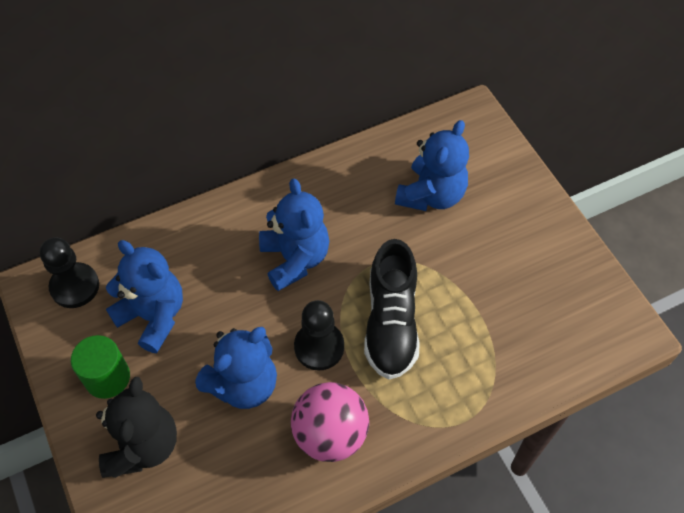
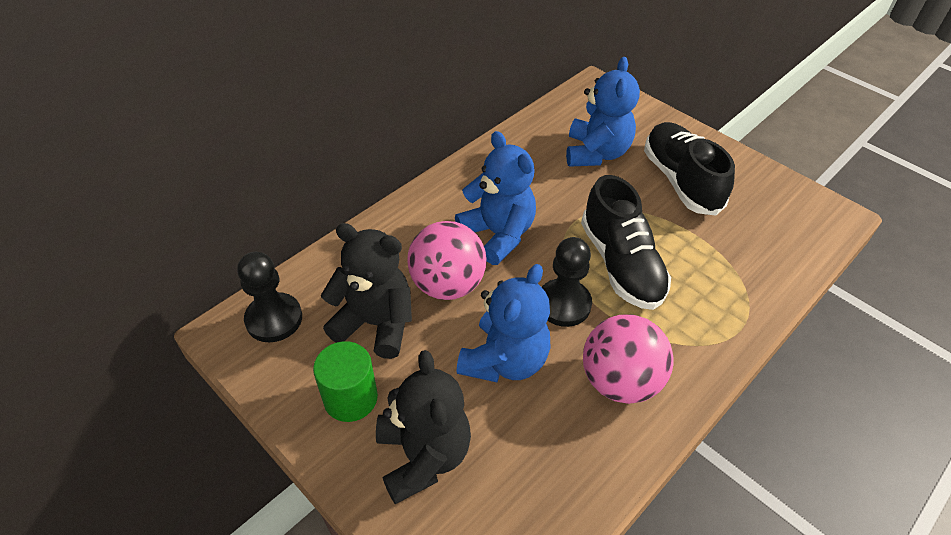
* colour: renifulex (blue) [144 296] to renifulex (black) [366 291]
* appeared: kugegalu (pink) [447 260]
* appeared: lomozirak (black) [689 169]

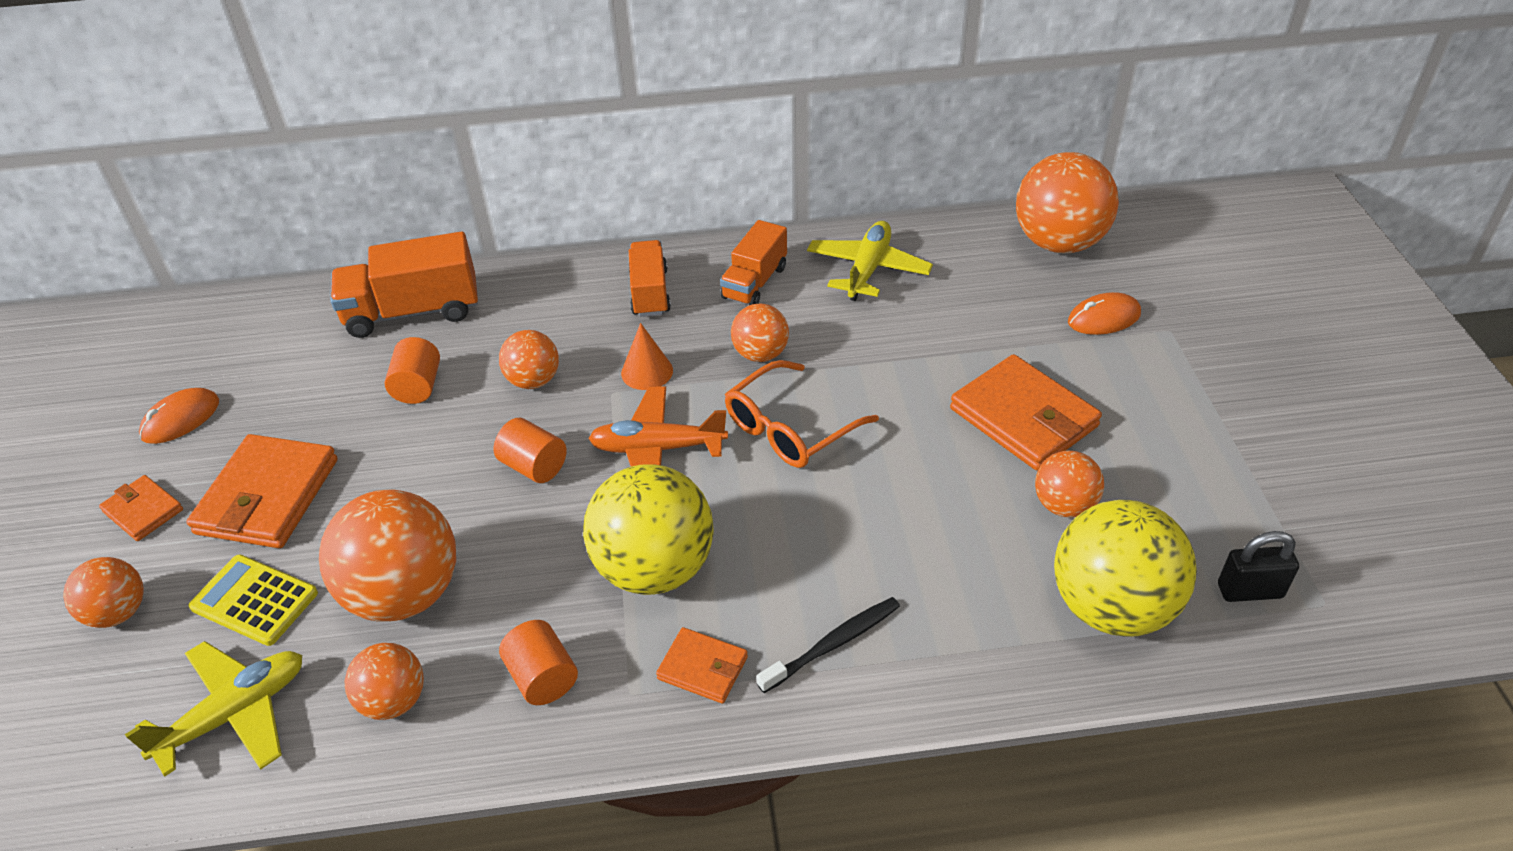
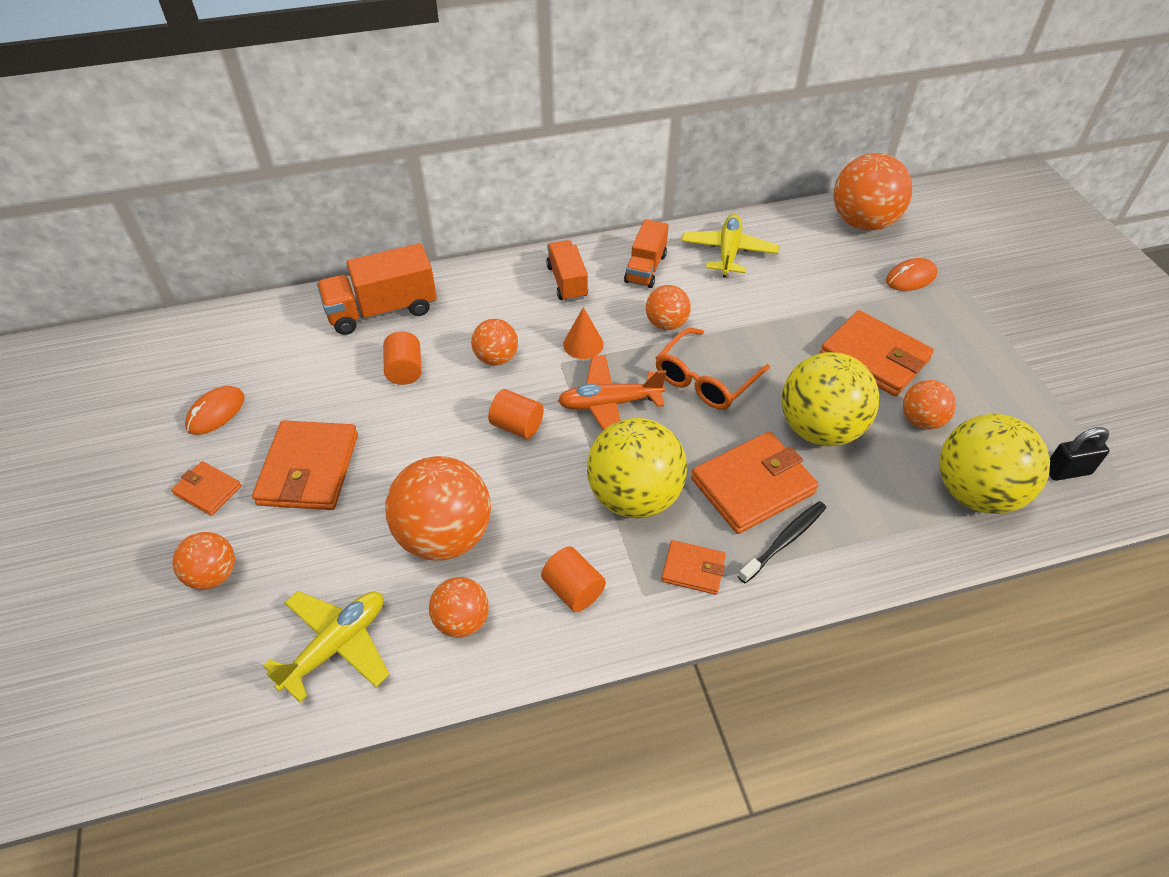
* missing: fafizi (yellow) [253 600]
* appeared: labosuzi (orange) [755 483]
* appeared: kugegalu (yellow) [830 399]

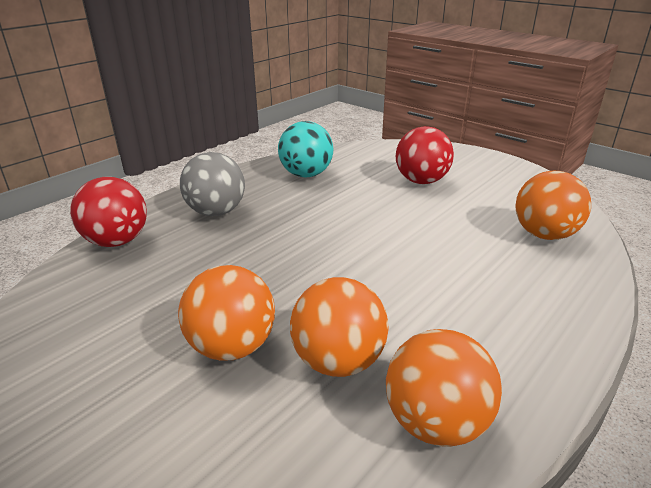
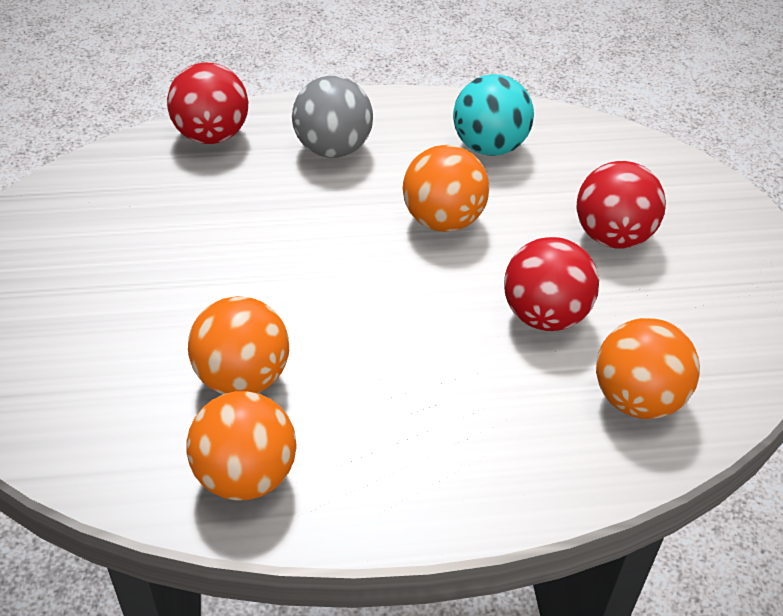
* relocated: kugegalu (orange) [226 313] to [446 188]
* appeared: kugegalu (red) [551 284]

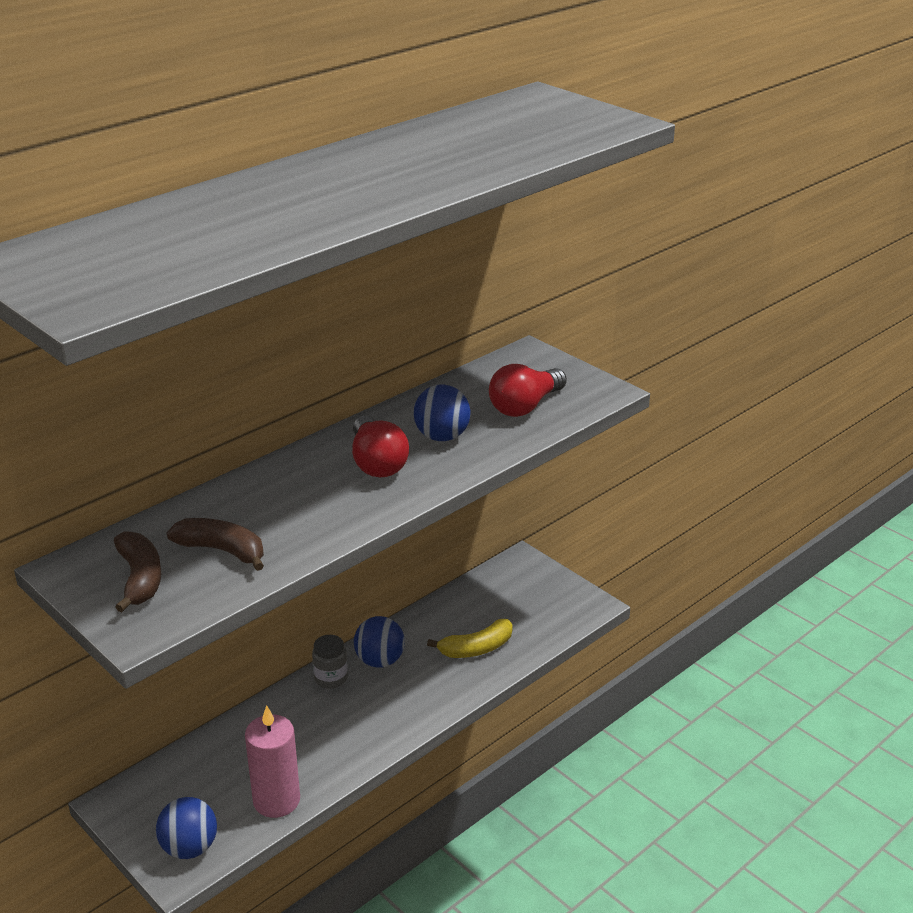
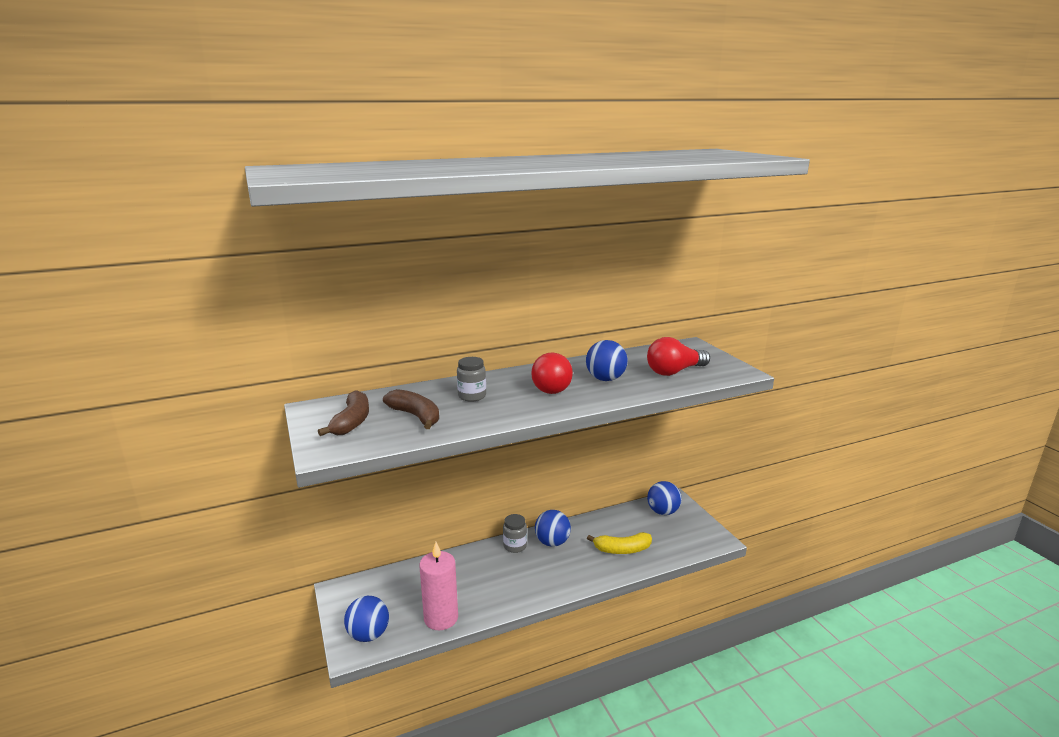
* appeared: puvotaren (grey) [471 379]
* appeared: kugegalu (blue) [664 498]

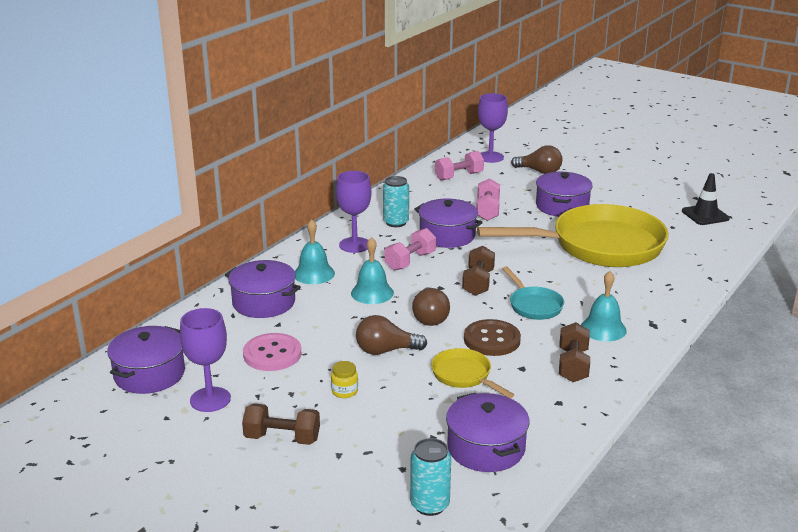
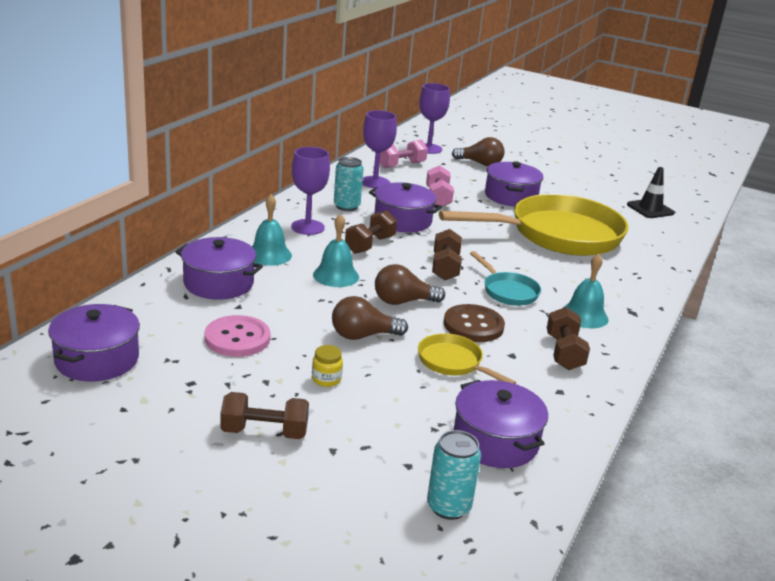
* relocated: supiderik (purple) [205 360] to [379 149]
* colour: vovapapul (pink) [410 249] to vovapapul (brown) [371 232]
* spun: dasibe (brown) [431 306] = [410 284] 90 degrees clockwise

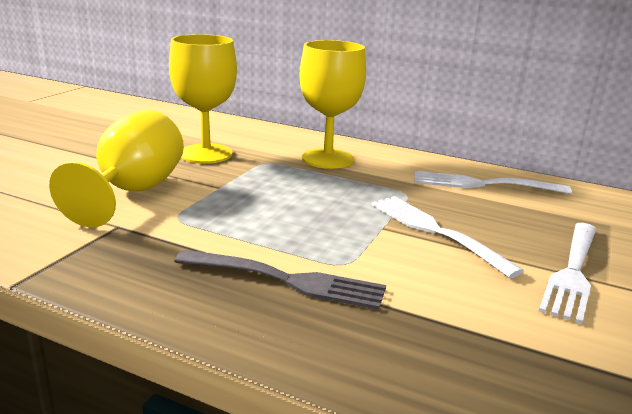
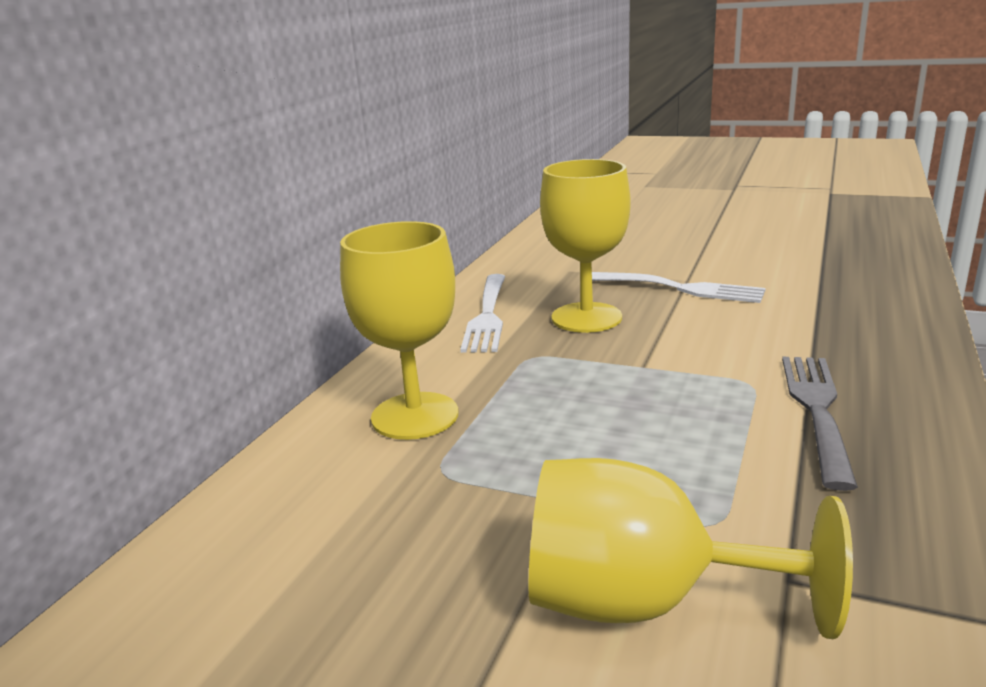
* relocated: supiderik (yellow) [203 99] to [585 246]
* missing: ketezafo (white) [448 237]

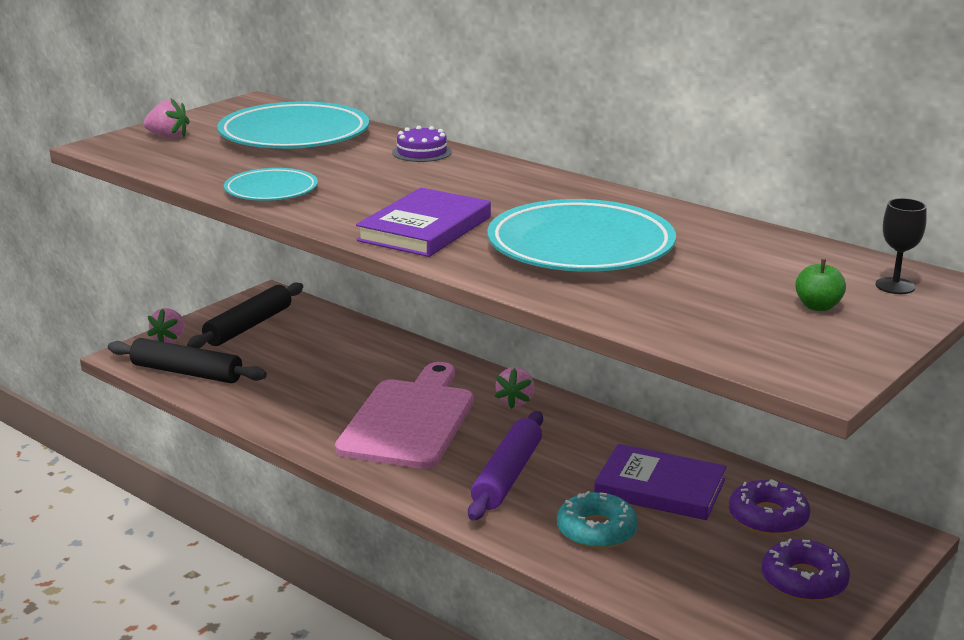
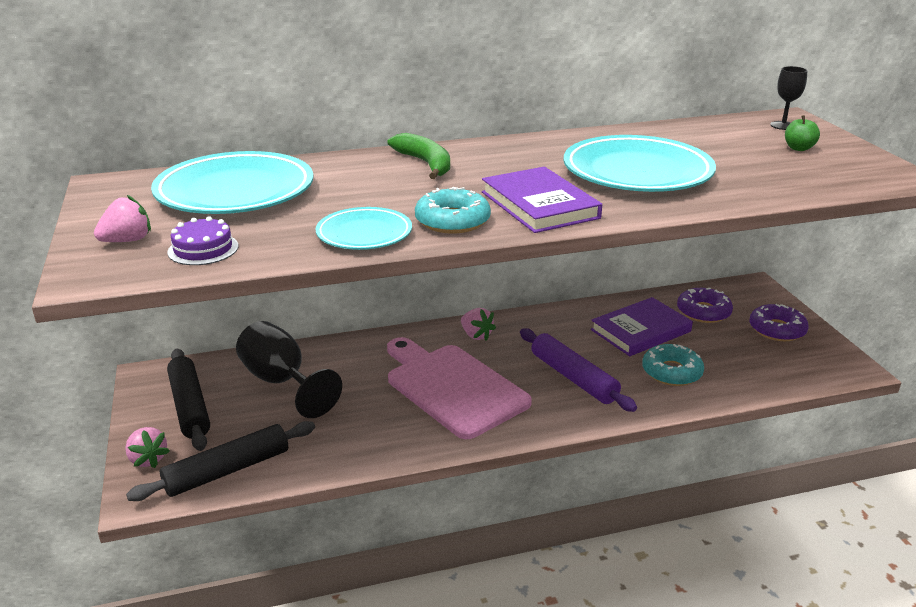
* relocated: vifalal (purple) [422 144] to [202 240]
* appeared: supiderik (black) [289 369]
* appeared: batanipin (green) [418 156]
* appeared: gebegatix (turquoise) [453 210]

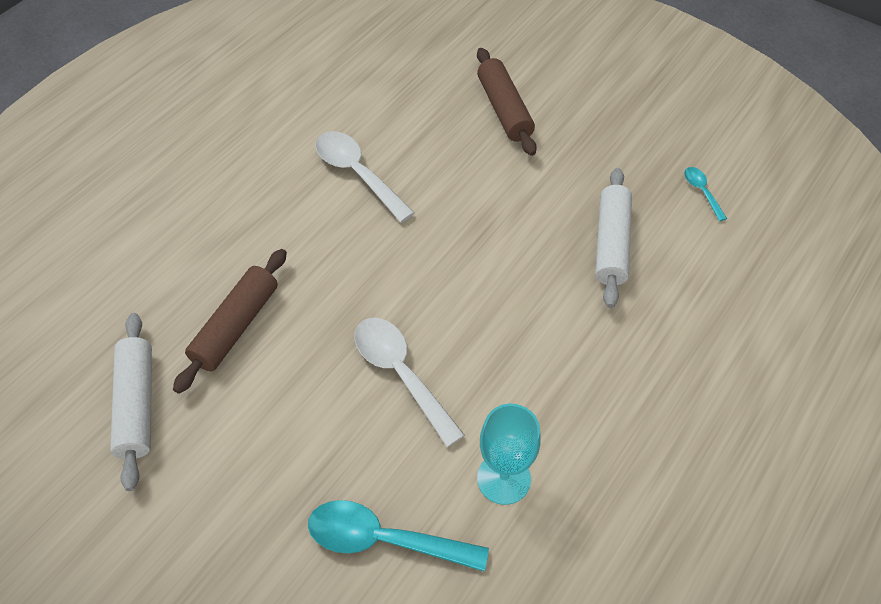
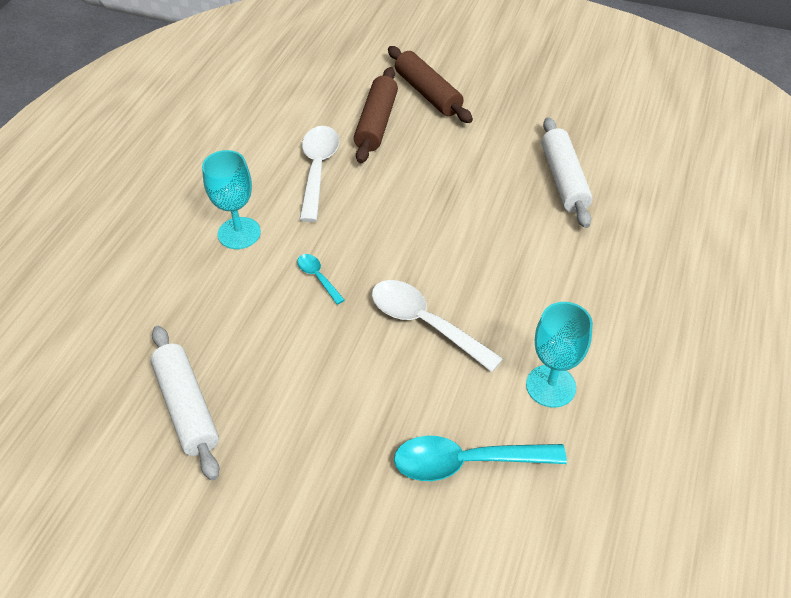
* relocated: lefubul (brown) [230 321] to [376 115]
* spun: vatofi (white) [365 177] = [319 174] 60 degrees clockwise
* relocated: vatofi (turquoise) [705 194] to [321 279]
* appeared: supiderik (turquoise) [231 199]

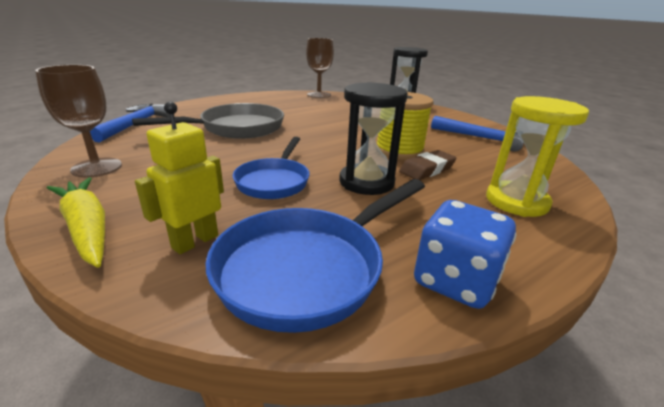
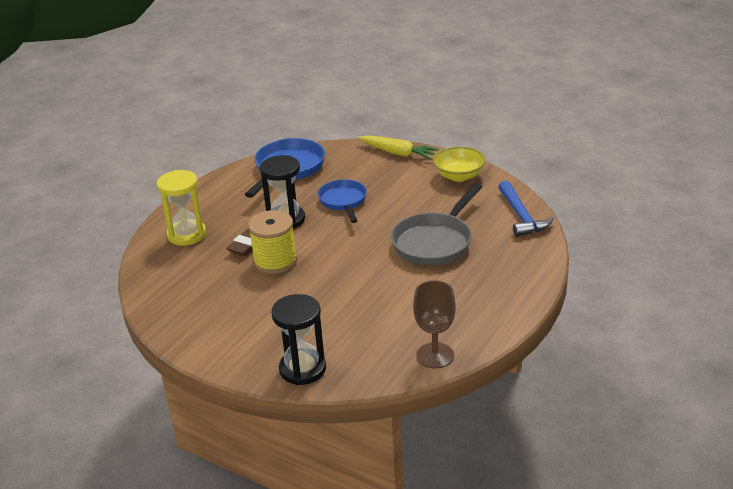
* exchanged: supiderik (brown) [78 121] to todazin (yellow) [459 164]
* missing: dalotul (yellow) [179 178]
* missing: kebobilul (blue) [465 254]
* missing: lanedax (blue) [477 134]

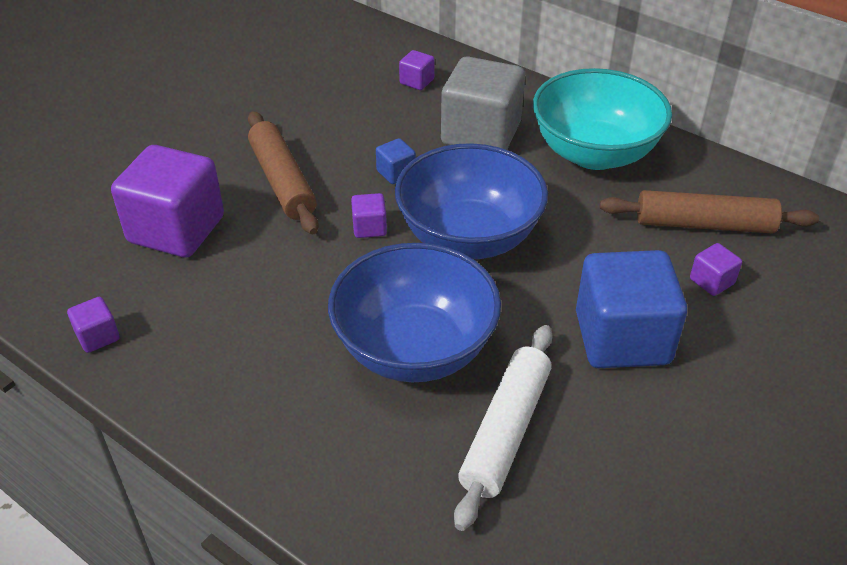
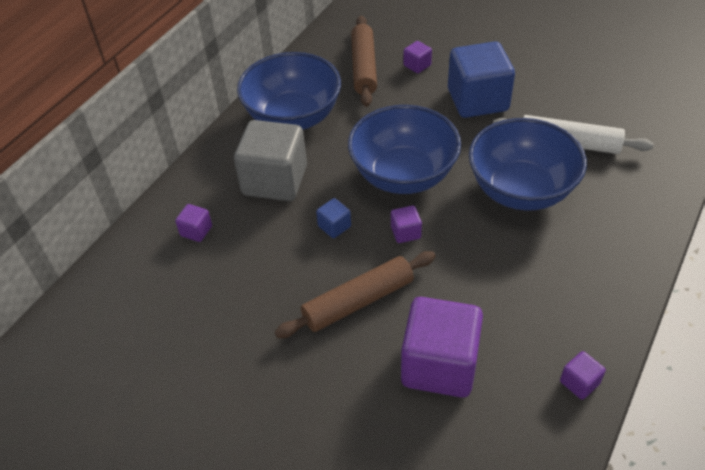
* colour: todazin (turquoise) [602 119] to todazin (blue) [289 91]

